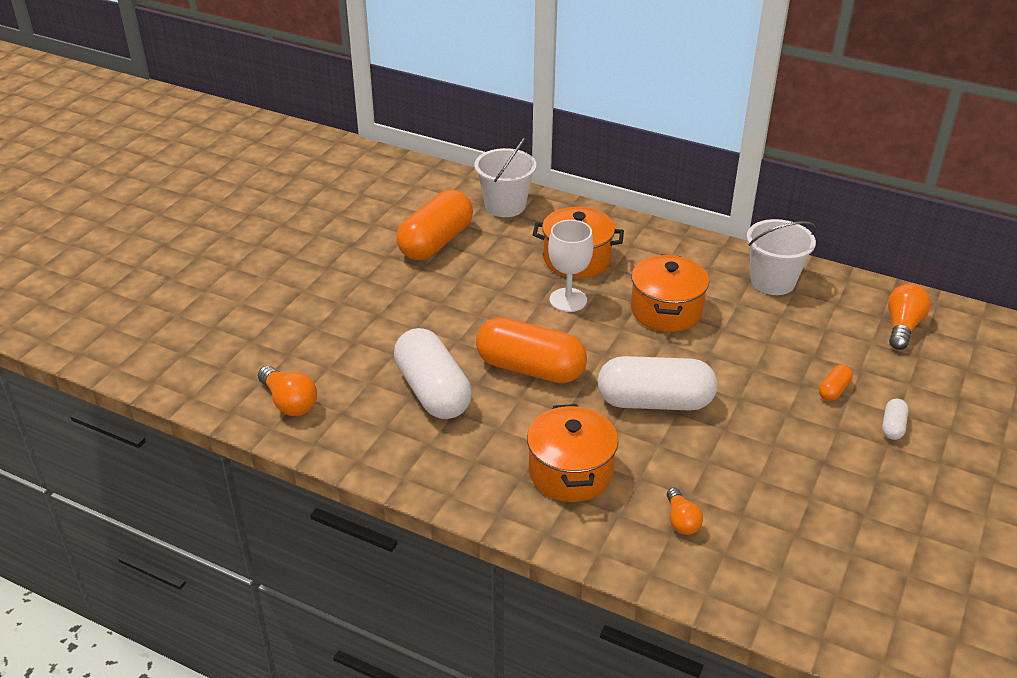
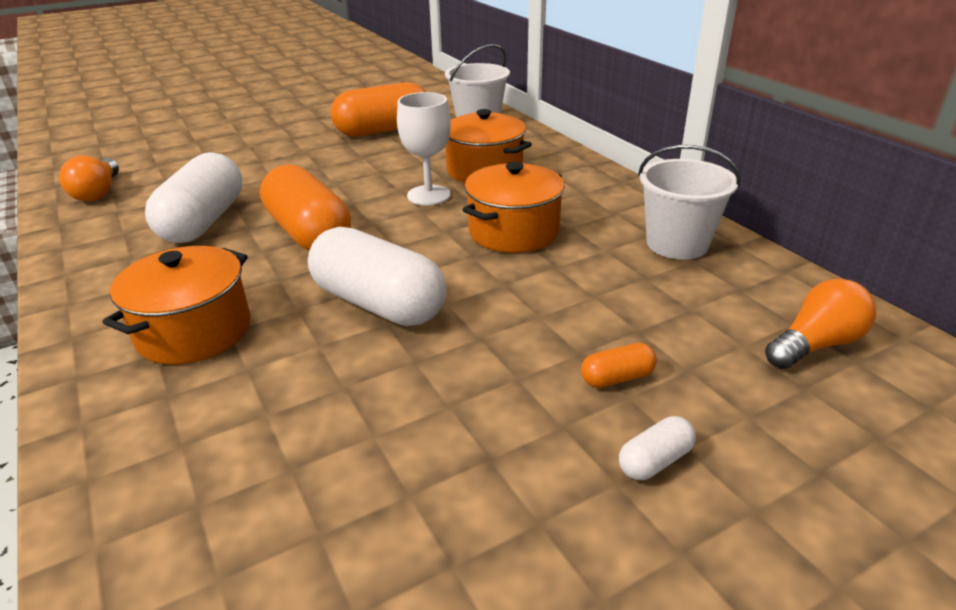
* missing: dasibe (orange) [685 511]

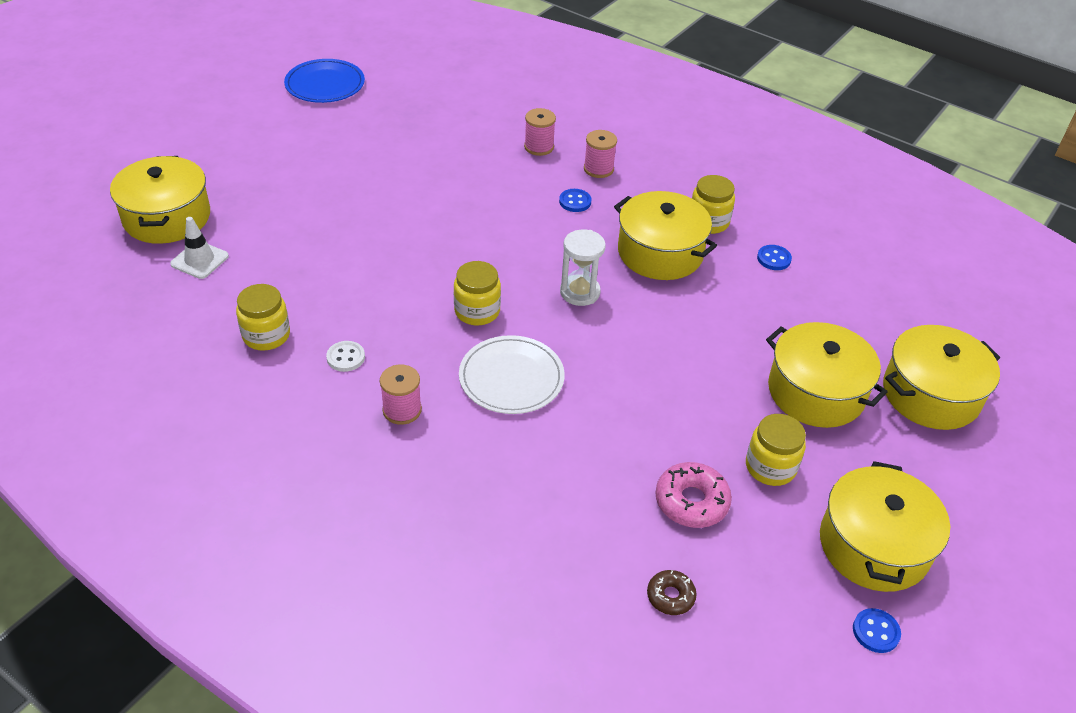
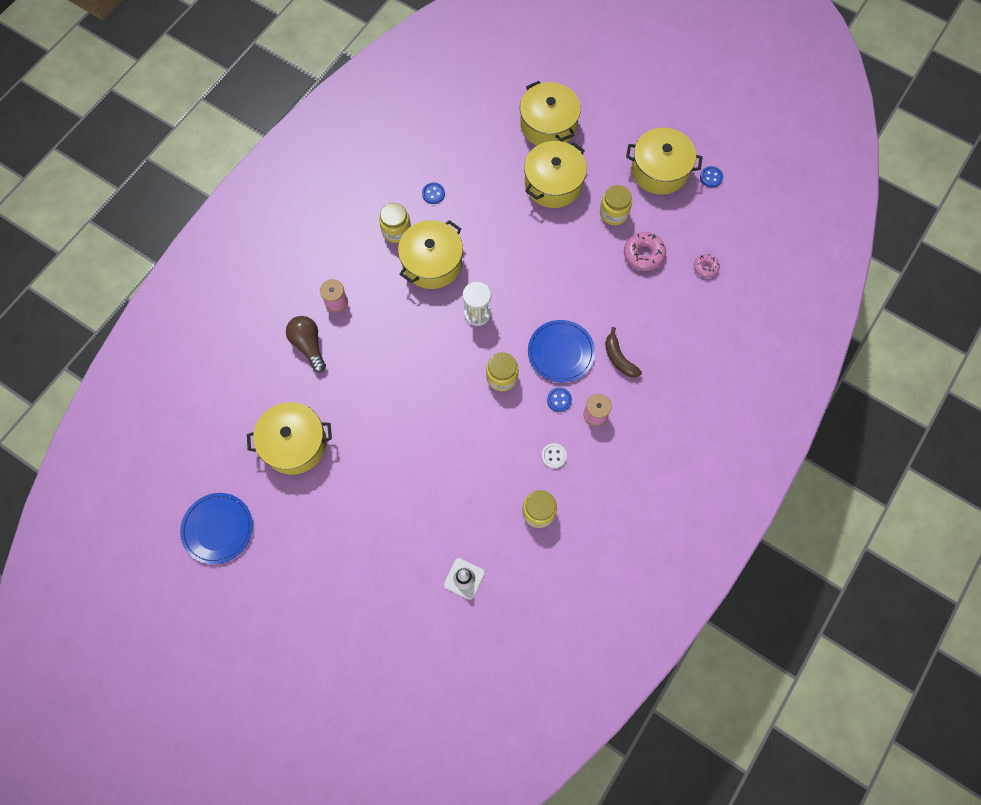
* relocated: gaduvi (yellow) [160 200] to [289 438]
* colour: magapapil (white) [512 374] to magapapil (blue) [561 351]
* exchanged: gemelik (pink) [540 132] to dasibe (brown) [306 344]
* relocated: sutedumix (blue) [575 200] to [559 399]
* colour: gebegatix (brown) [672 592] to gebegatix (pink) [707 266]
* appeared: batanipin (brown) [623 352]

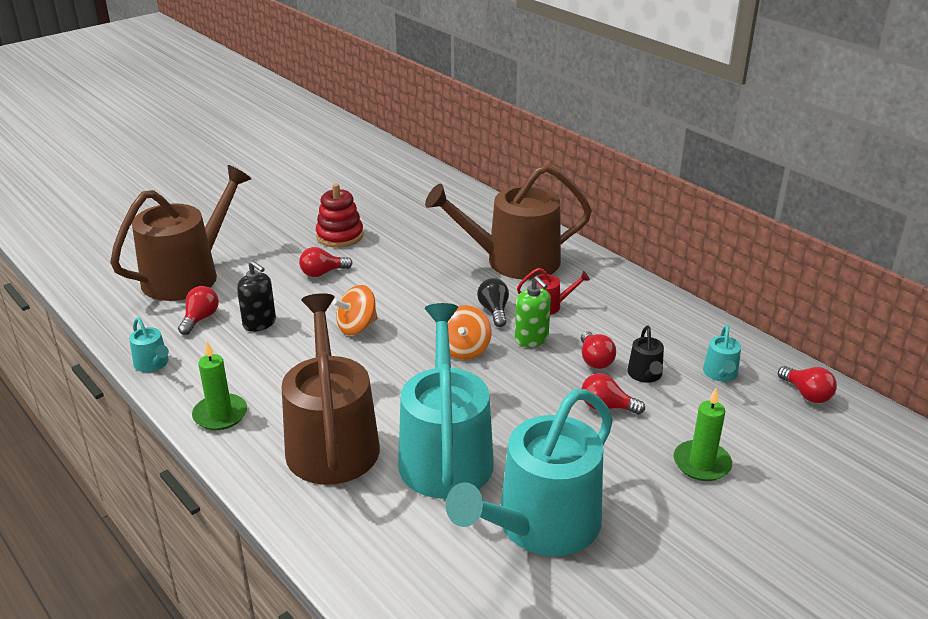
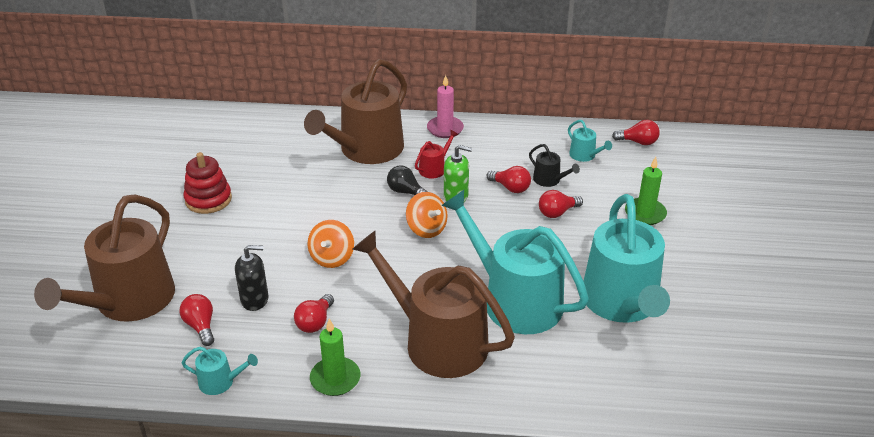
* spun: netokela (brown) [180 233] = [104 258] 150 degrees counterclockwise
* relocated: dasibe (red) [325 262] to [314 313]
* appeared: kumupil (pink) [445 106]

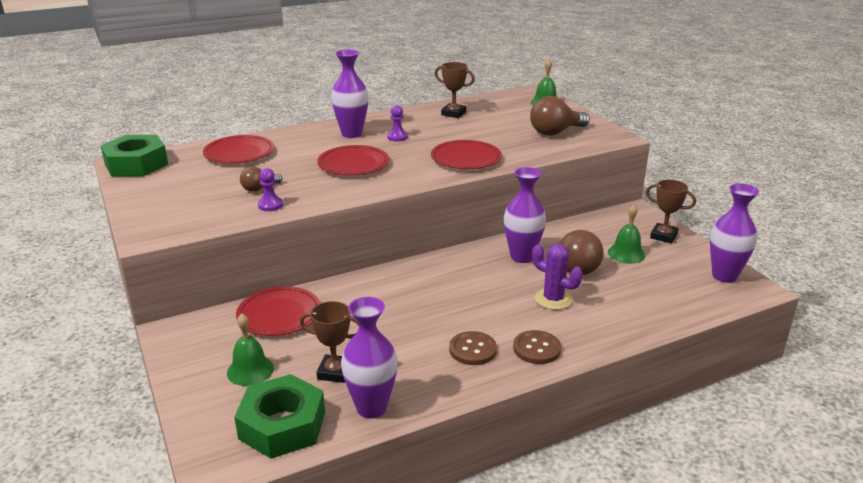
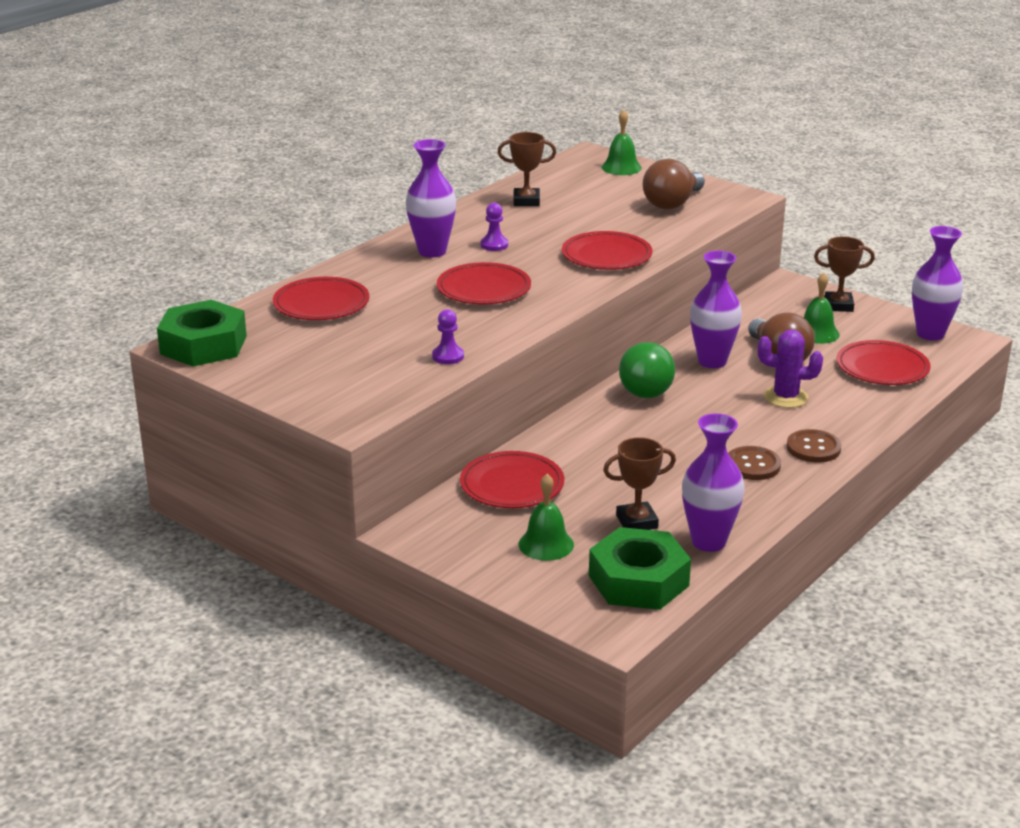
* missing: dasibe (brown) [261 179]
* appeared: dasibe (green) [647 370]
* appeared: magapapil (red) [884 362]

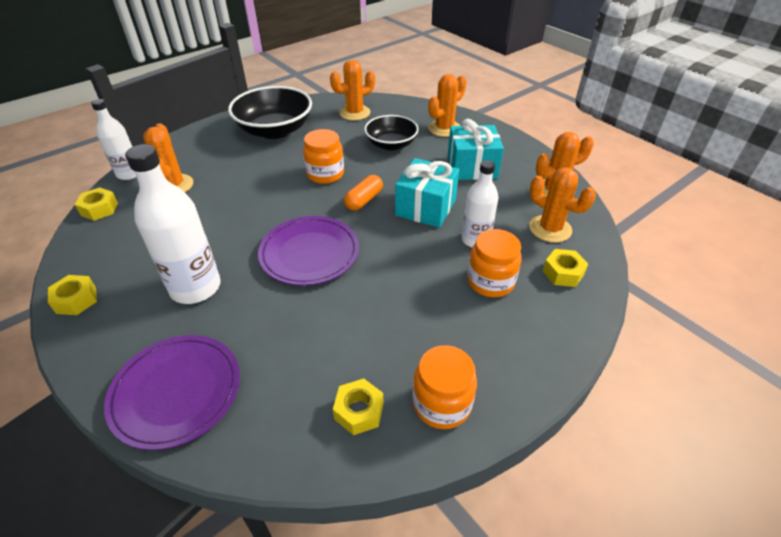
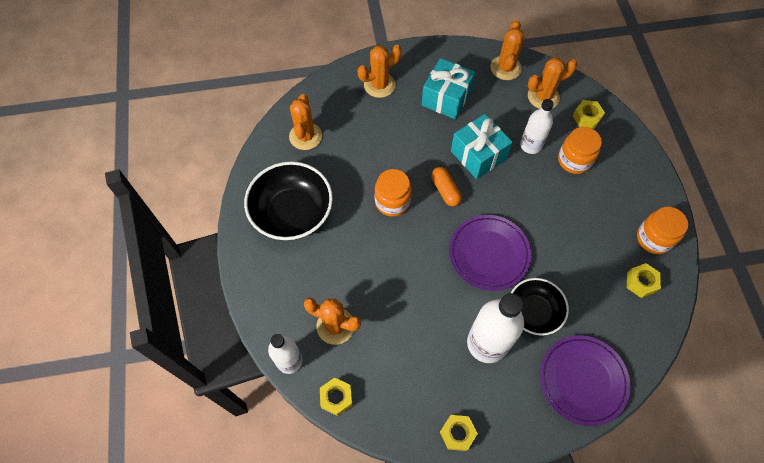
* relocated: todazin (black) [391 133] to [540 307]
* spun: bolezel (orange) [447 105] = [379 71] 75 degrees clockwise

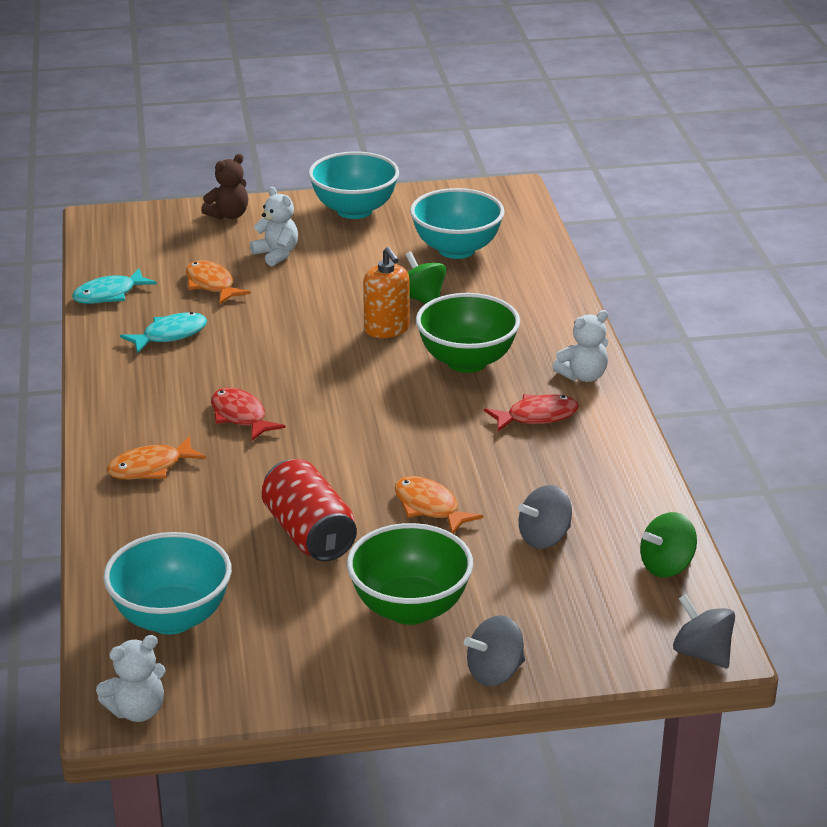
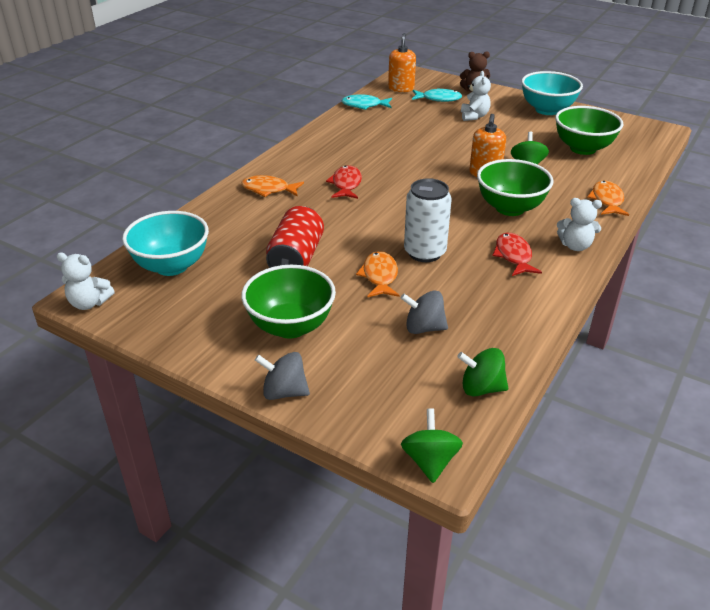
* relocated: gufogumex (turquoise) [163 332] to [437 95]
* relocated: gufogumex (orange) [218 282] to [608 198]
* colour: todazin (turquoise) [457 223] to todazin (green) [589 130]
* spun: gufogumex (red) [531 413] = [517 254] 120 degrees counterclockwise
* colour: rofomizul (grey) [704 631] to rofomizul (green) [432 445]
* appeared: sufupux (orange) [402 62]
* appeared: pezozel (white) [428 220]

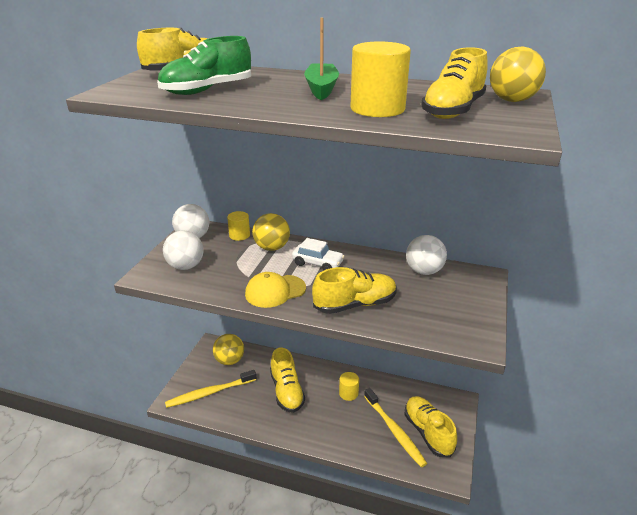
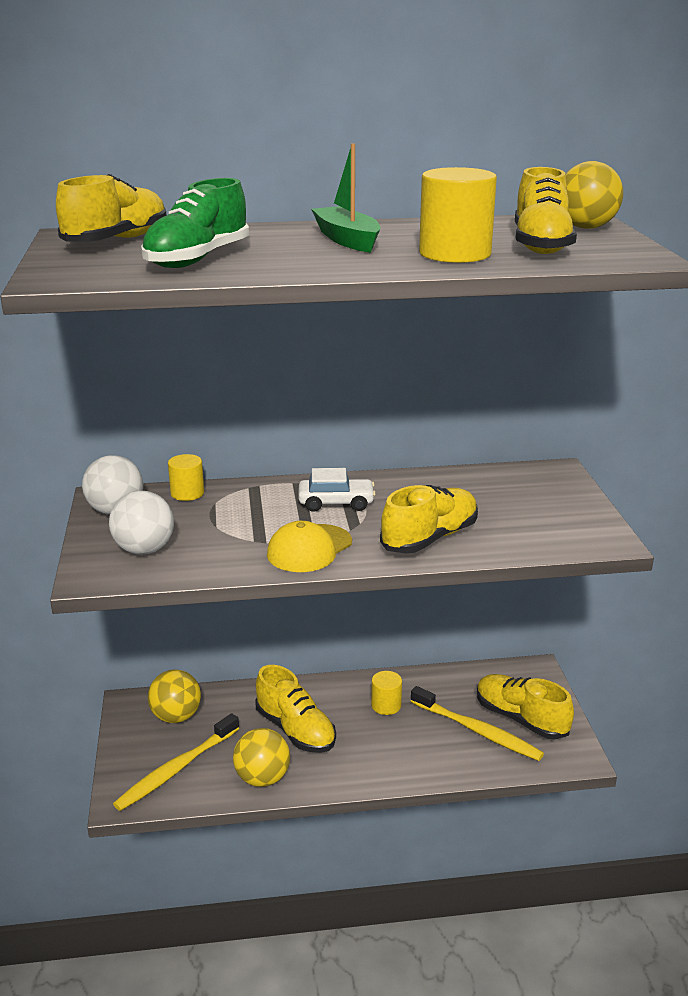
* relocated: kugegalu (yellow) [271 232] to [261 757]
* missing: kugegalu (white) [426 255]

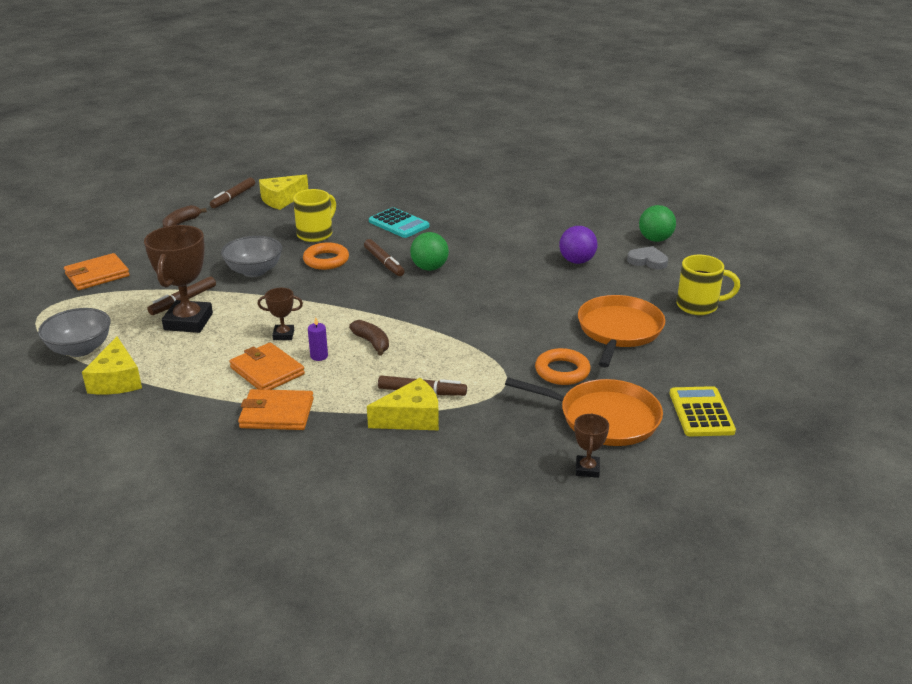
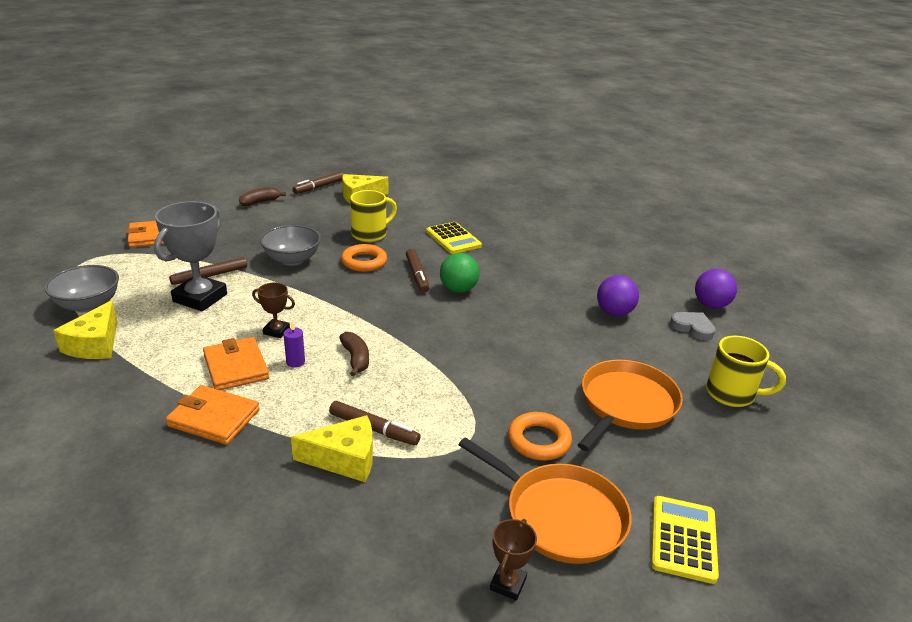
* colour: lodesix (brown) [178 279] to lodesix (grey) [190 256]
* colour: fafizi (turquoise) [399 222] to fafizi (yellow) [454 238]
* colour: kugegalu (green) [657 223] to kugegalu (purple) [716 289]

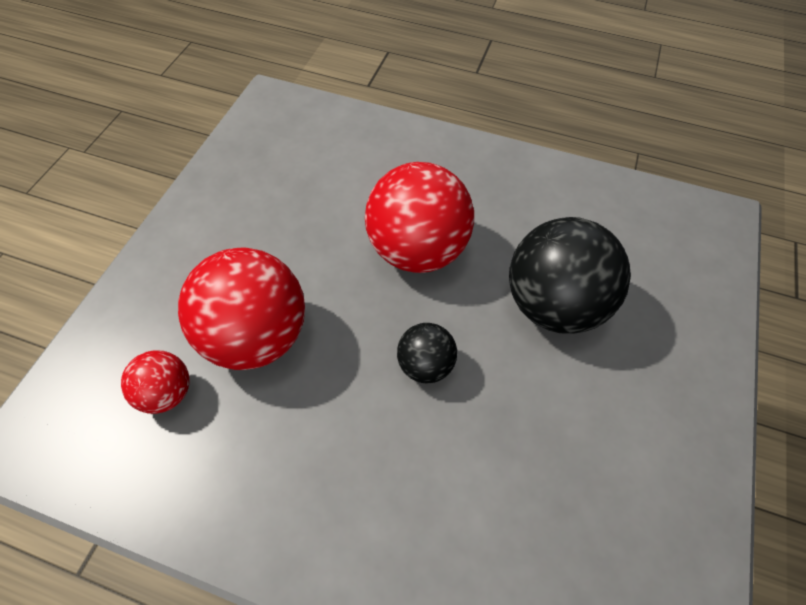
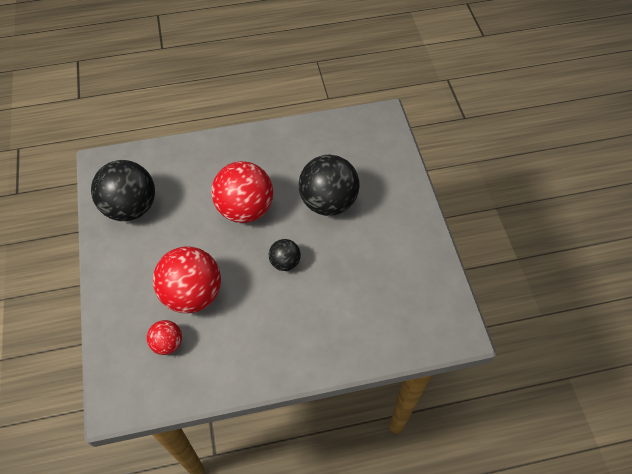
* appeared: kugegalu (black) [123 190]

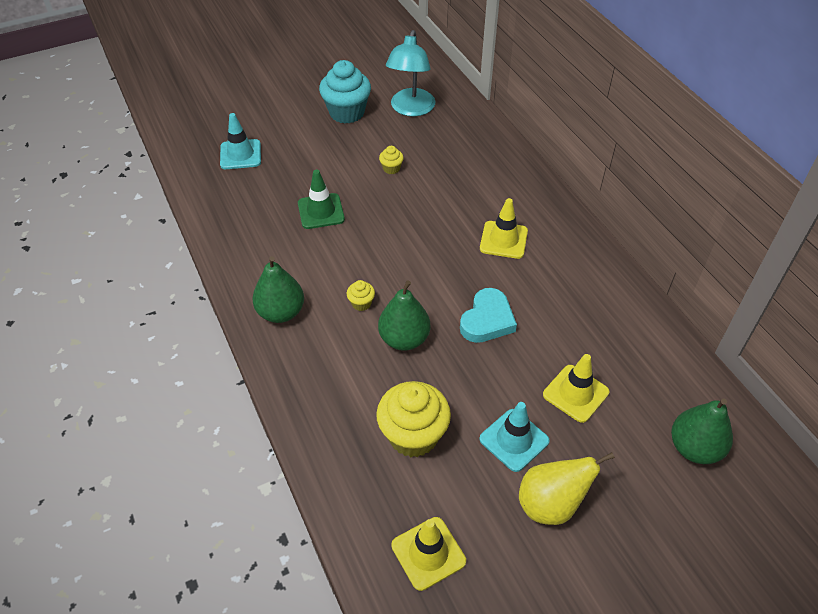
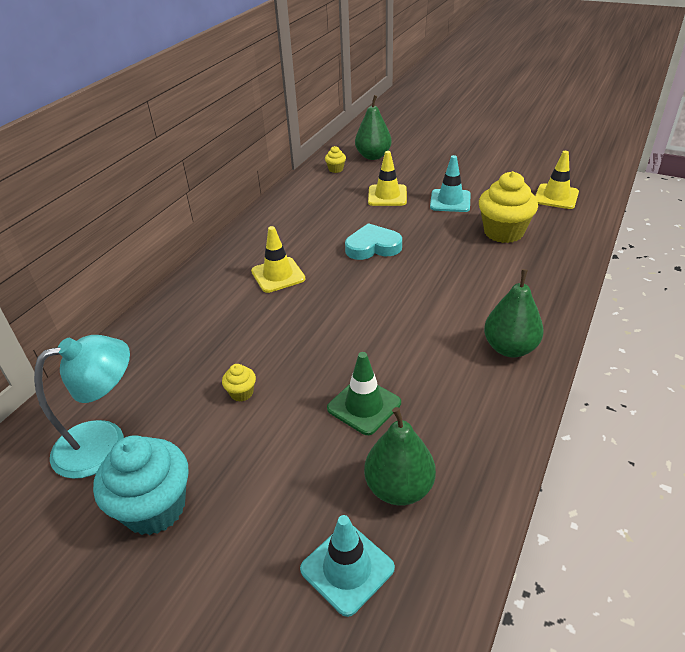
* relocated: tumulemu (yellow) [361 295] to [335 159]
* relocated: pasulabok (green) [404 315] to [400 456]
* missing: pasulabok (yellow) [567 488]

